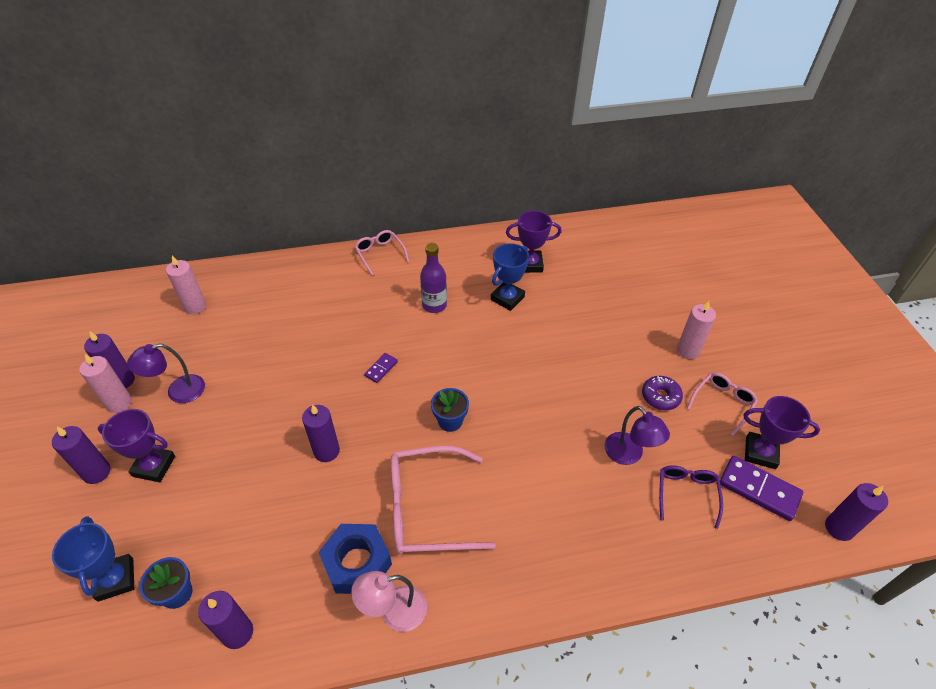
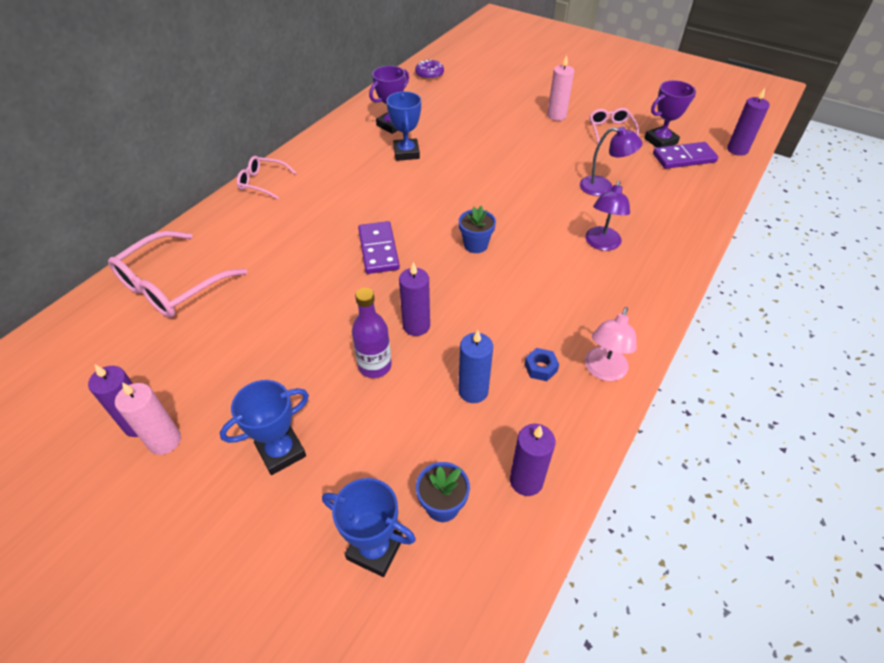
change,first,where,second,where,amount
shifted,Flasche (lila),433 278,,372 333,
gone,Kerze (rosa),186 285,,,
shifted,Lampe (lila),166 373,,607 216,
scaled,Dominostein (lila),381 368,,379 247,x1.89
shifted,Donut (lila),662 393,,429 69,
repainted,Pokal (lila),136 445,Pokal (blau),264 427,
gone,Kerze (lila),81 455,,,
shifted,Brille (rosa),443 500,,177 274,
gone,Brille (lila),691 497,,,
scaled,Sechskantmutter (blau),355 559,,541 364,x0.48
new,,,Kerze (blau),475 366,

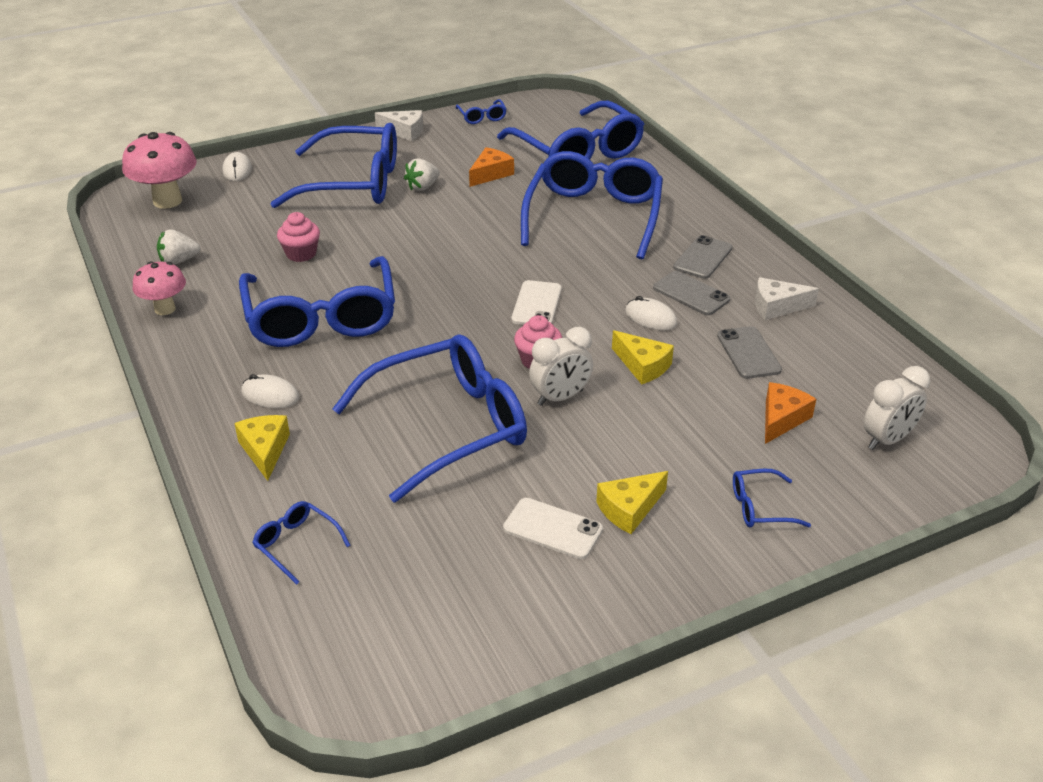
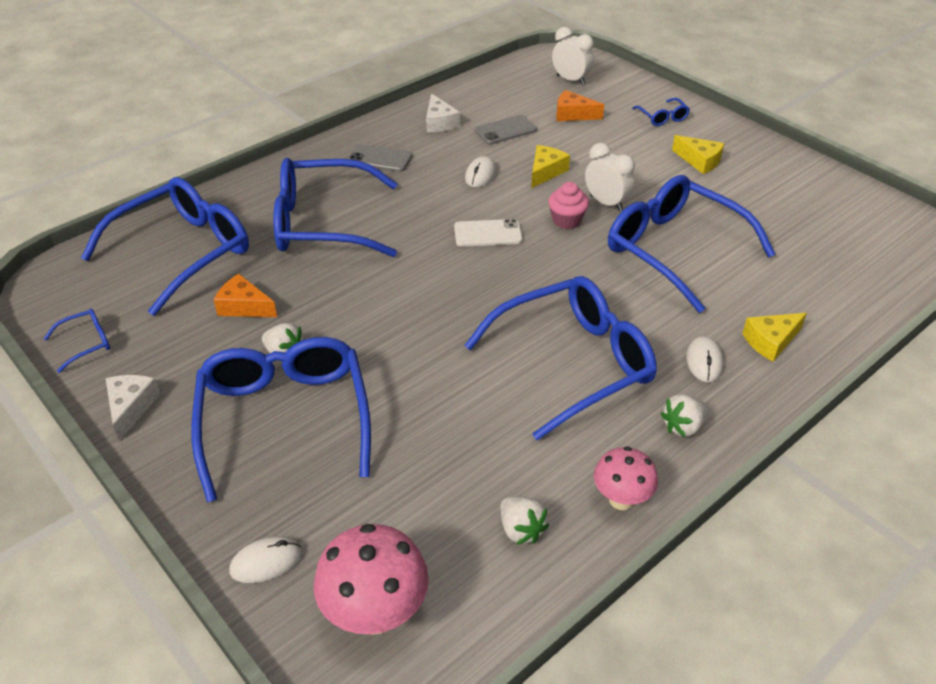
change,first,where,second,where,amount
gone,Muffin (rosa),298 237,,,
gone,Handy (grau),691 293,,,
gone,Handy (weiß),553 528,,,
gone,Brille (blau),301 543,,,
new,,,Erdbeere (weiß),684 415,

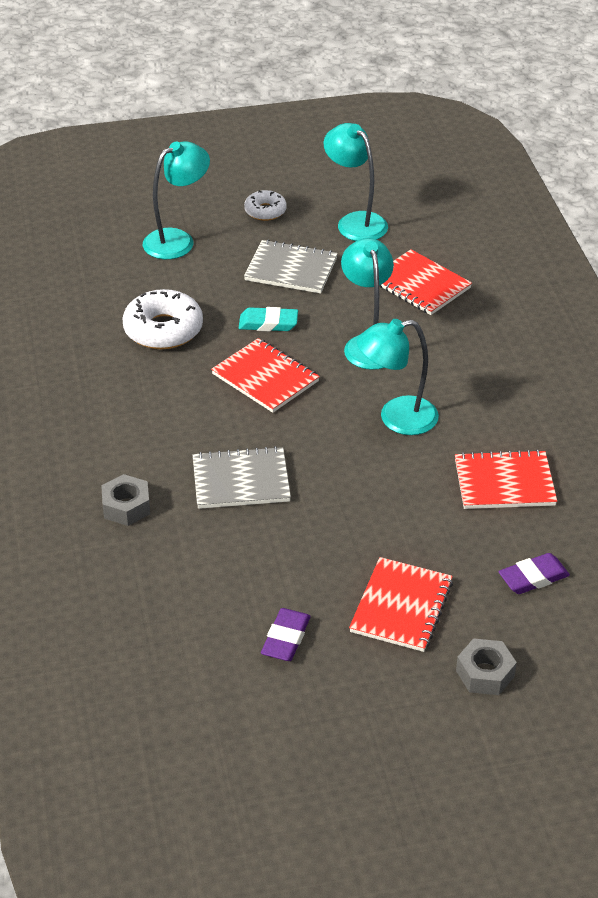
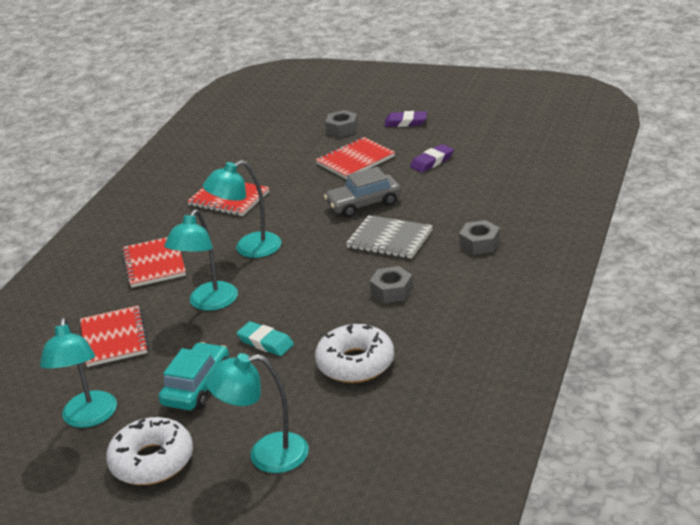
change,first,where,second,where,amount
scaled,Donut (weiß),265 205,,149 451,x1.73
swapped,Notizbuch (grau),291 266,Auto (türkis),193 376,
rotated,Lampe (türkis),398 377,,242 209,135 degrees clockwise
shifted,Notizbuch (rot),265 375,,154 262,
shifted,Radiergummi (lila),534 573,,405 119,
new,,,Auto (grau),362 192,
new,,,Sechskantmutter (grau),391 284,

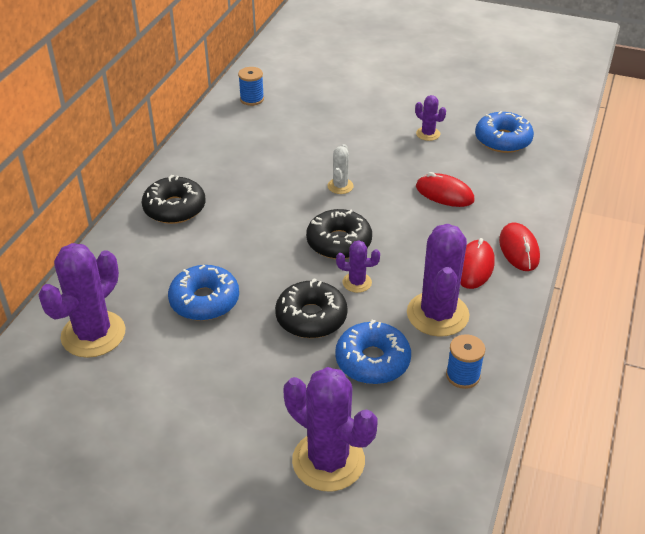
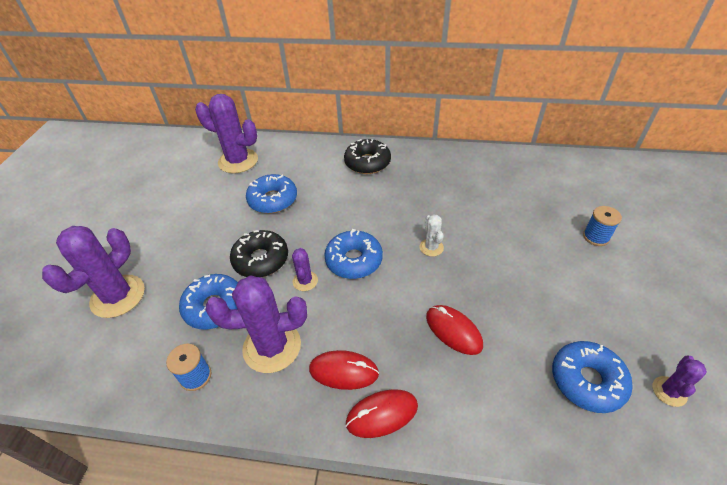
change,first,where,second,where,amount
shifted,Garnrolle (blau),251 86,,602 226,
shifted,Kaktus (lila),430 118,,680 381,
rotated,Kaktus (weiß),341 169,,432 235,75 degrees clockwise
rotated,Computermaus (rot),445 189,,454 330,60 degrees counterclockwise
repainted,Donut (schwarz),339 234,Donut (blau),353 254,

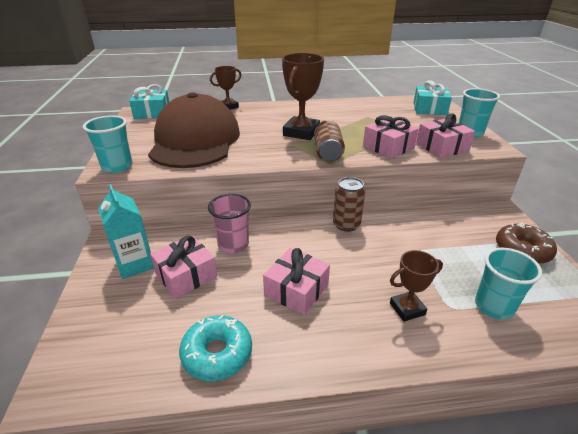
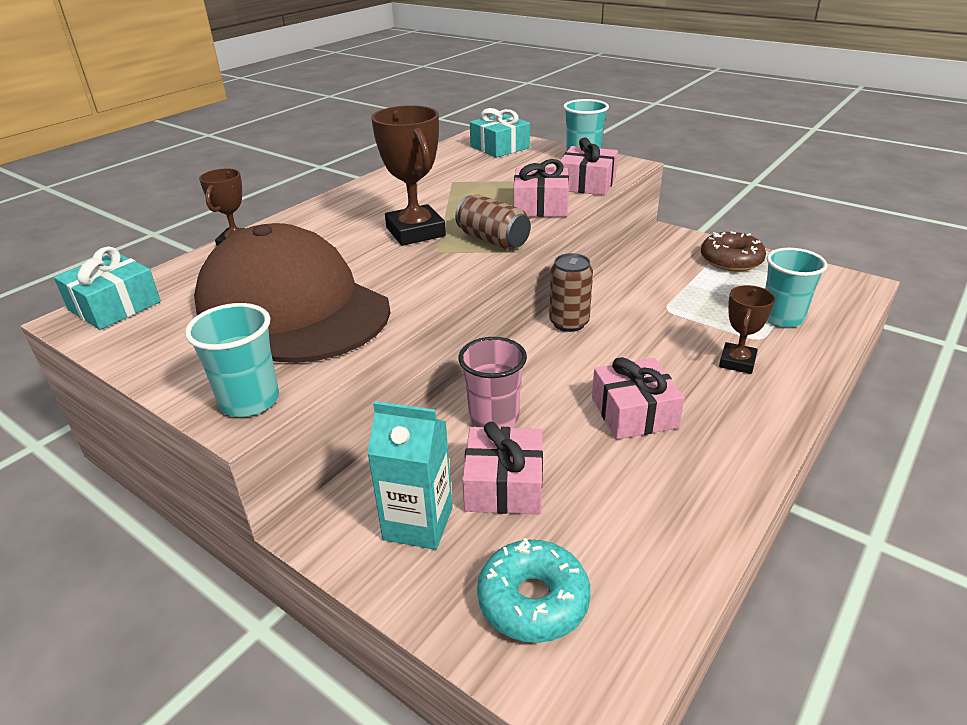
change,first,where,second,where,amount
shifted,Donut (türkis),215 348,,534 590,

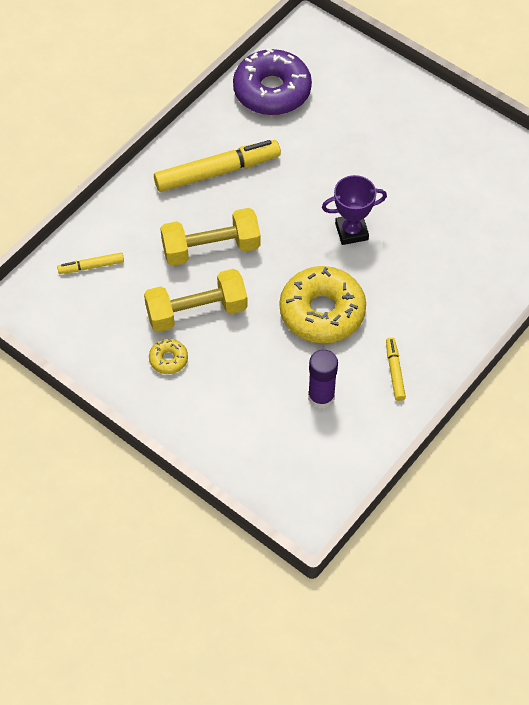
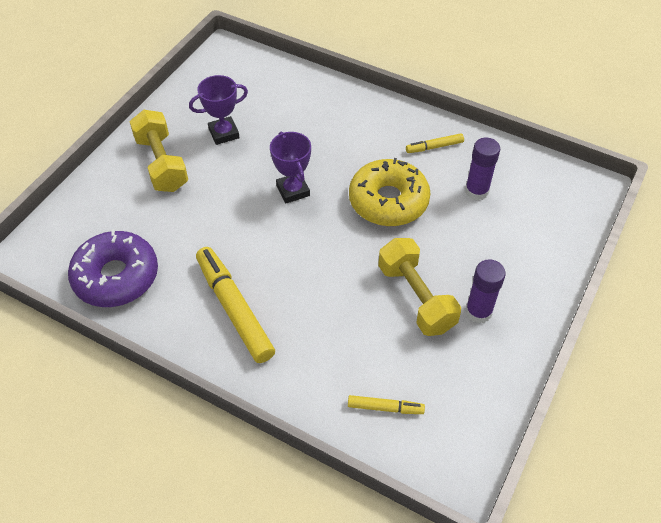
change,first,where,second,where,amount
shifted,Hantel (gelb),210 237,,159 151,
rotated,Filzstift (gelb),90 263,,386 404,60 degrees counterclockwise
swapped,Donut (gelb),168 356,Klebestift (lila),485 291,
new,,,Pokal (lila),218 110,

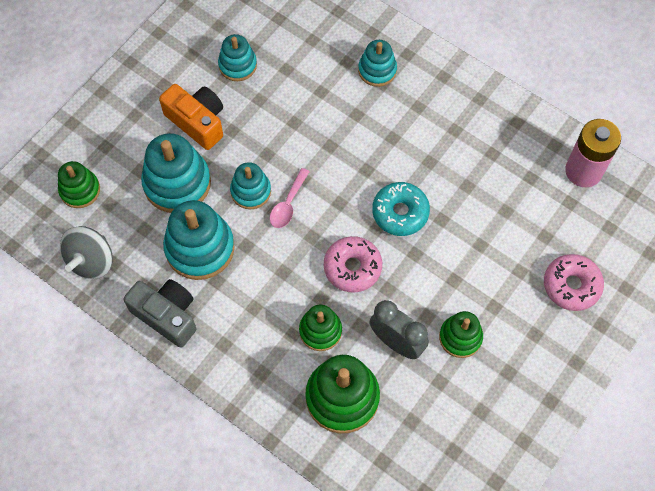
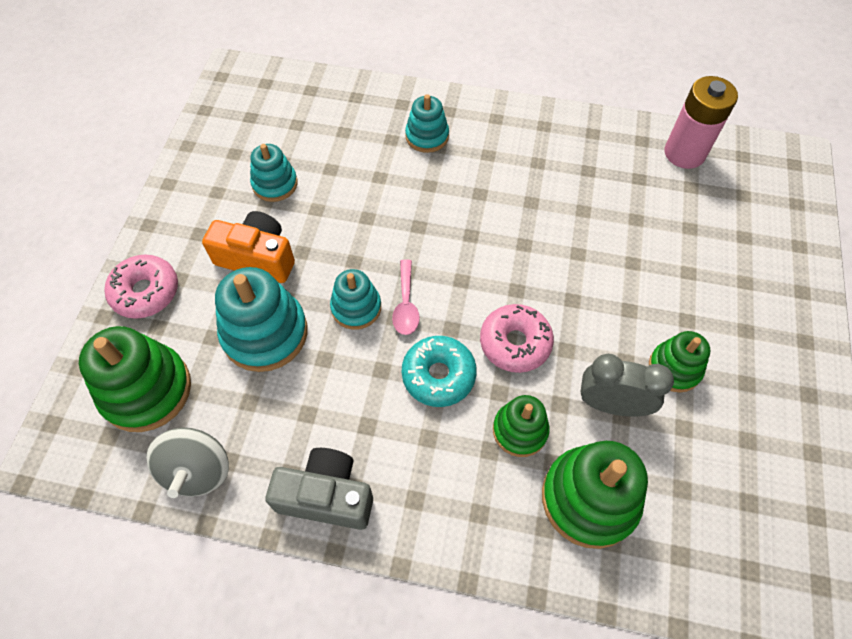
change,first,where,second,where,amount
scaled,Stapelspielzeug (grün),79 184,,135 379,x1.67
shifted,Donut (türkis),401 209,,439 371,
gone,Stapelspielzeug (türkis),199 240,,,
shifted,Donut (rosa),574 282,,141 286,

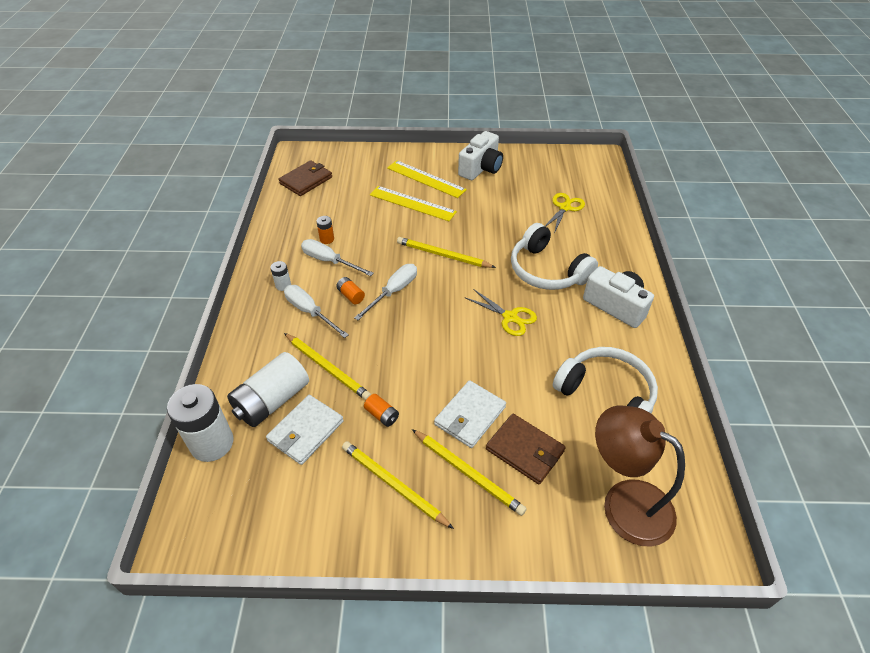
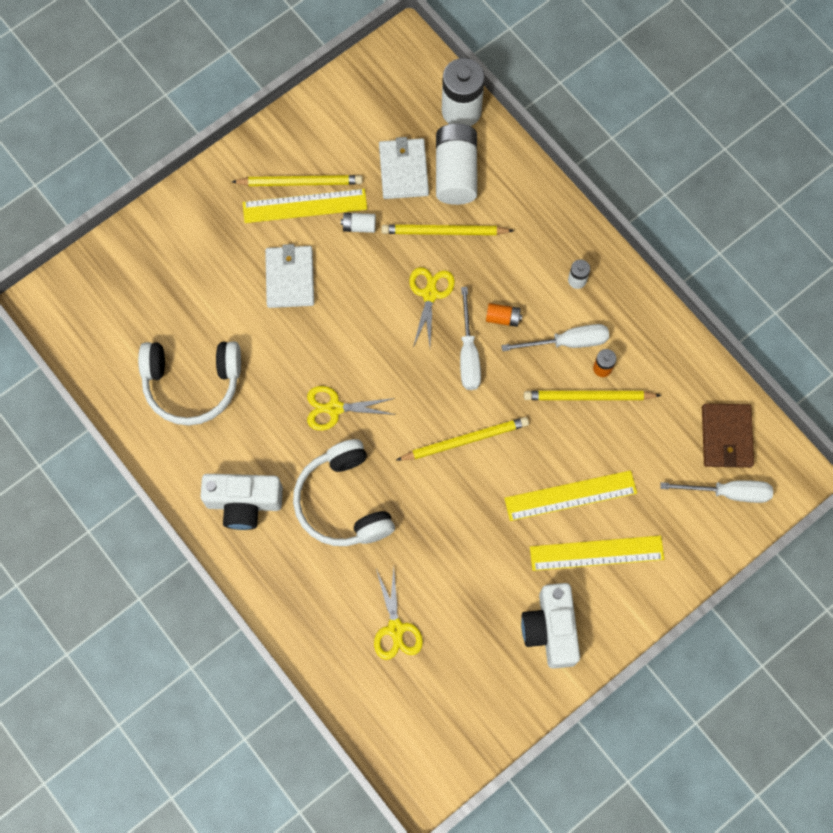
change,first,where,second,where,amount
rotated,Kopfhörer (weiß),554 256,,344 492,120 degrees counterclockwise
shifted,Schraubenzieher (weiß),316 311,,716 491,
repainted,Batterie (orange),381 410,Batterie (weiß),358 223,
gone,Lampe (braun),640 476,,,
gone,Geldbörse (braun),526 449,,,
shifted,Bleistift (gelb),469 472,,593 395,
new,,,Lineal (gelb),305 206,
new,,,Schere (gelb),432 307,

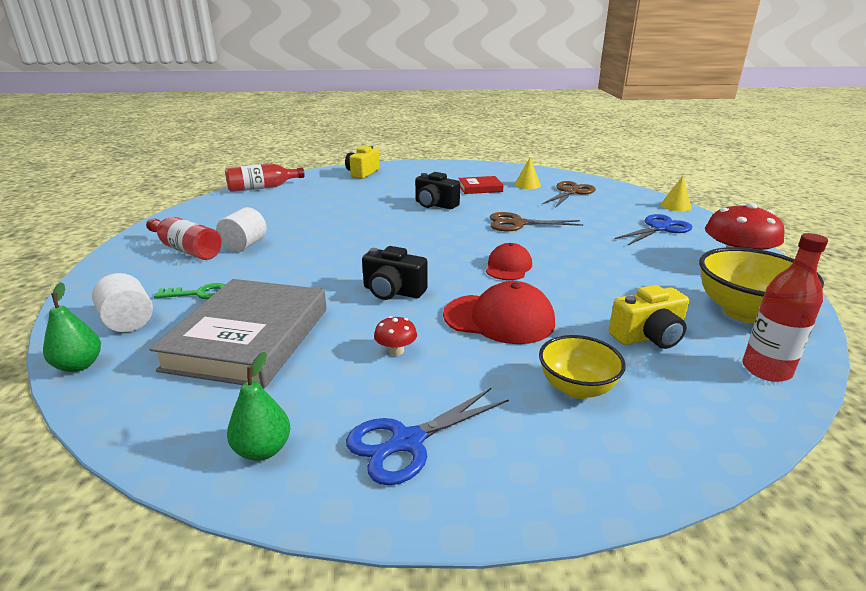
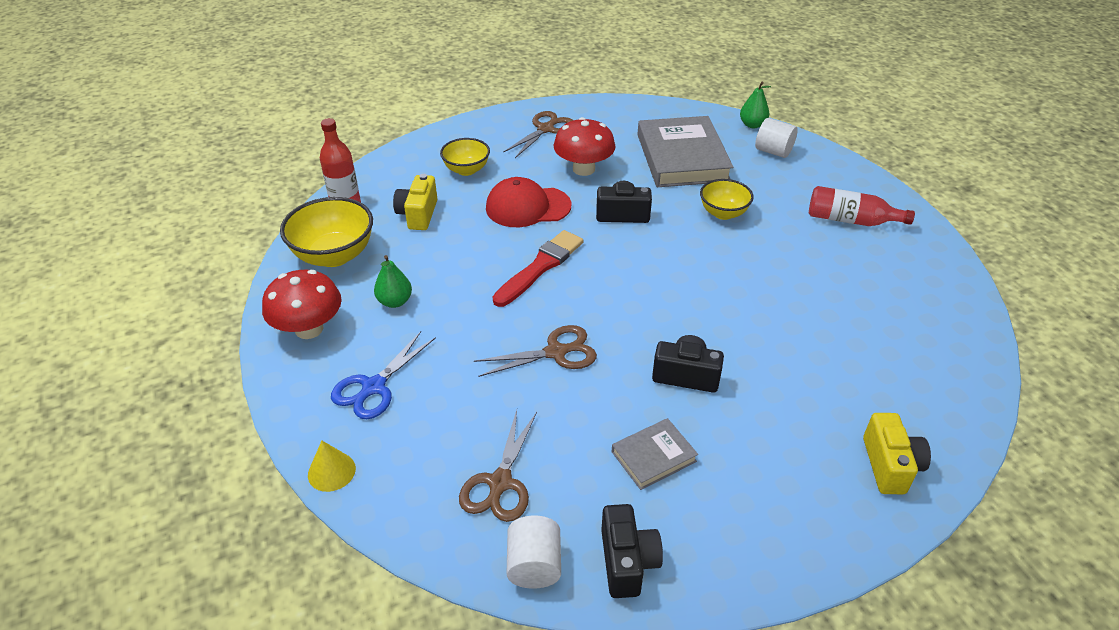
change,first,where,second,where,amount
gone,Kegel (gelb),528 173,,,
gone,Flasche (rot),265 177,,,
repainted,Buch (rot),481 185,Buch (grau),655 454,
shifted,Vollzylinder (weiß),241 229,,534 552,
swapped,Kappe (rot),509 261,Pinsel (rot),538 268,
gone,Schlüssel (grün),190 291,,,
rotated,Kamera (gelb),649 317,,415 202,45 degrees counterclockwise
scaled,Pilz (rot),395 336,,584 146,x2.15
shifted,Birne (grün),259 406,,393 281,
repainted,Schere (blau),427 436,Schere (braun),538 134,
new,,,Schüssel (gelb),727 199,
new,,,Kamera (schwarz),632 551,

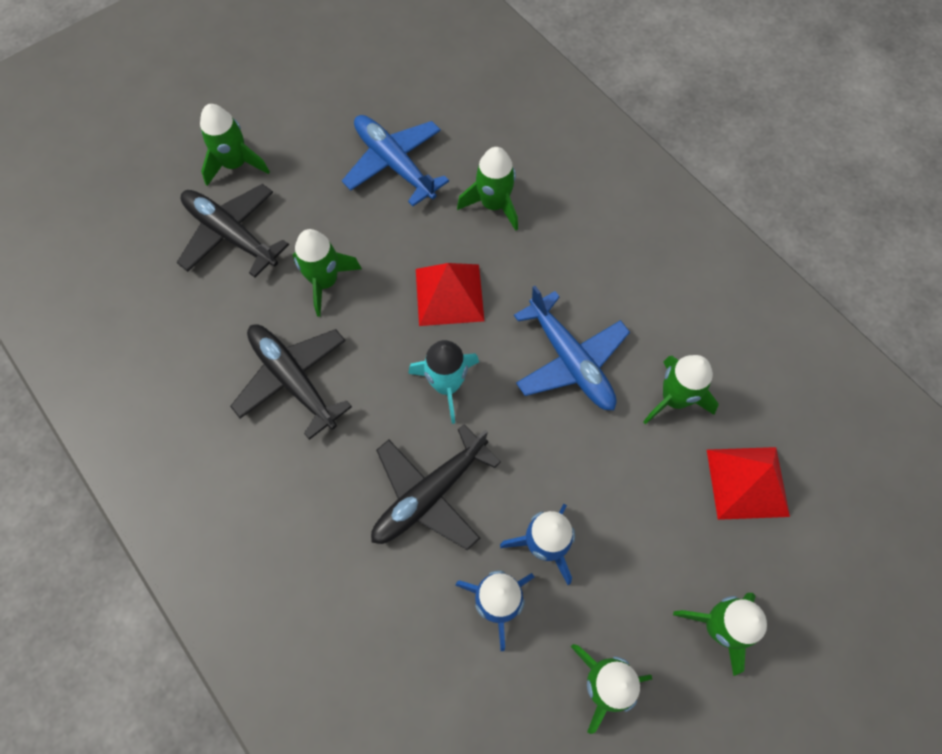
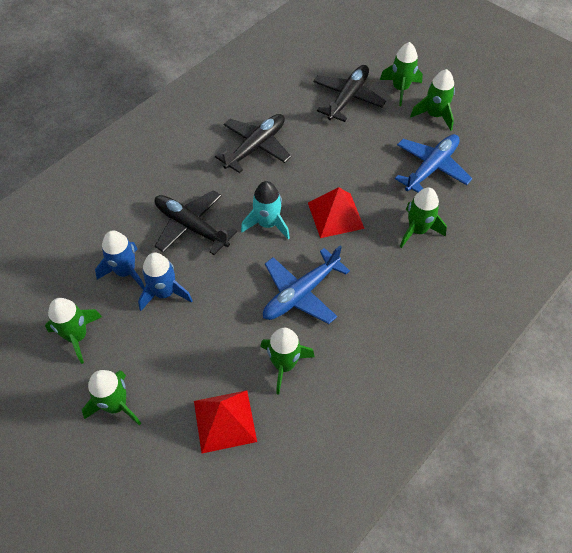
change,first,where,second,where,amount
shifted,Rakete (grün),327 273,,432 100,

